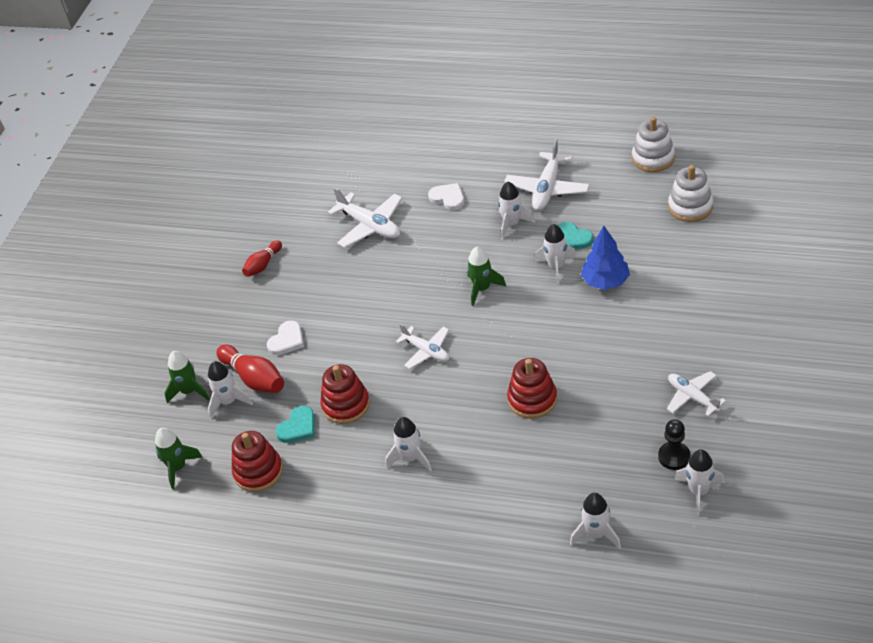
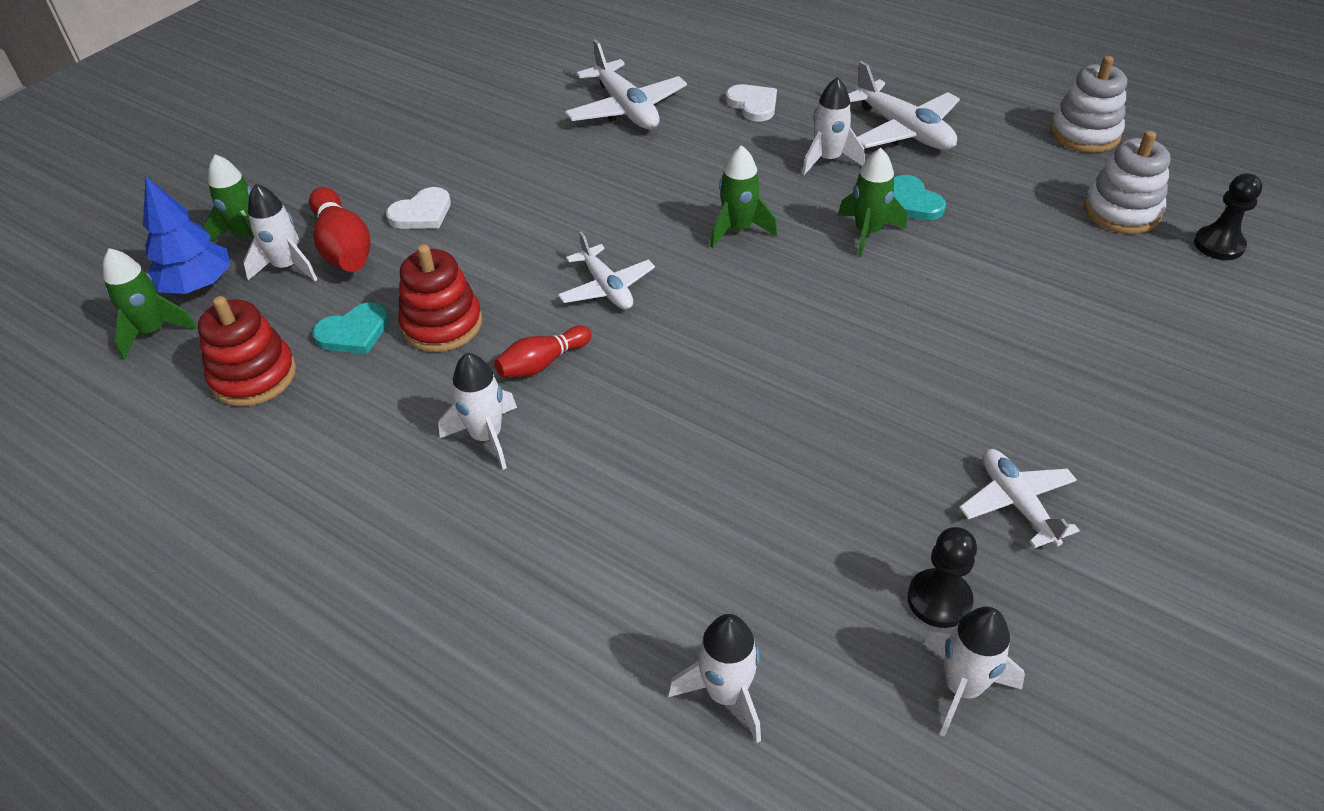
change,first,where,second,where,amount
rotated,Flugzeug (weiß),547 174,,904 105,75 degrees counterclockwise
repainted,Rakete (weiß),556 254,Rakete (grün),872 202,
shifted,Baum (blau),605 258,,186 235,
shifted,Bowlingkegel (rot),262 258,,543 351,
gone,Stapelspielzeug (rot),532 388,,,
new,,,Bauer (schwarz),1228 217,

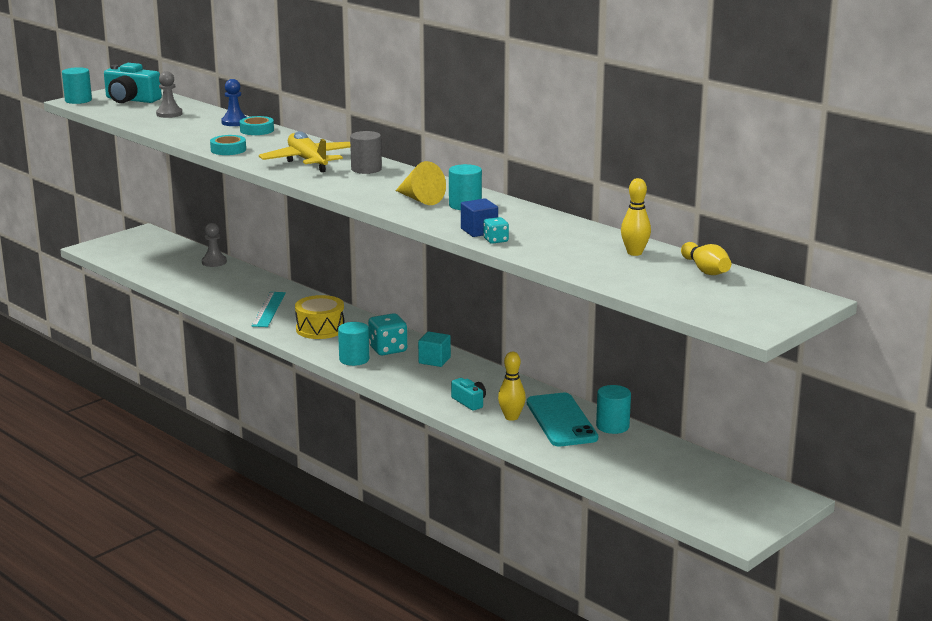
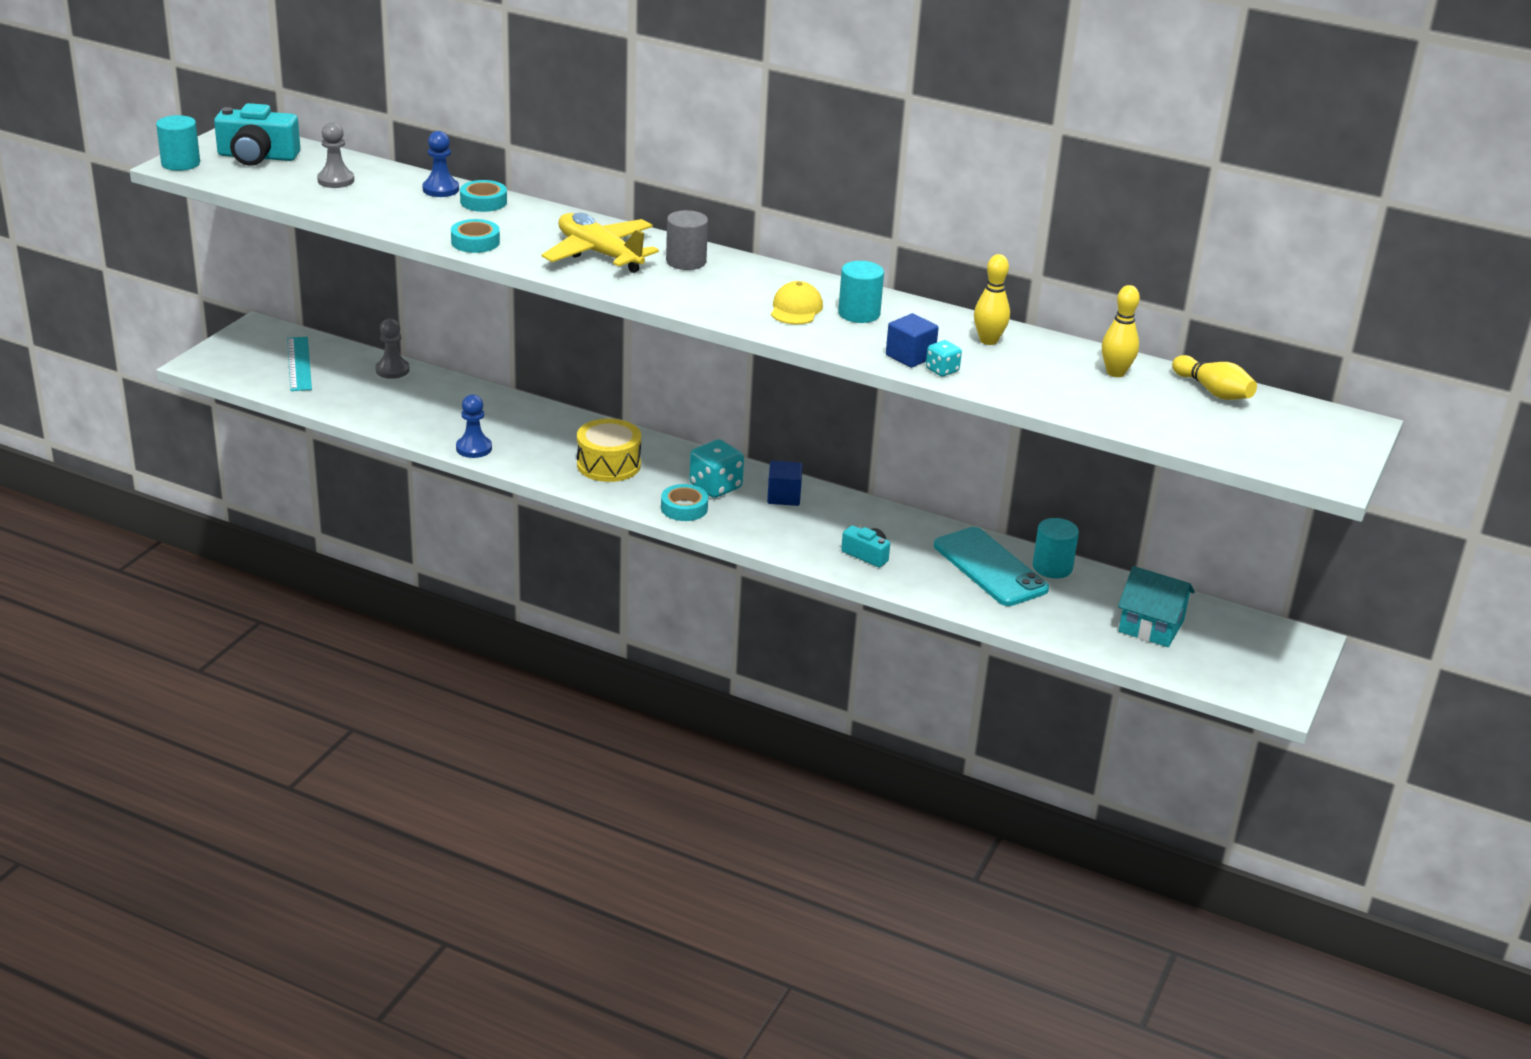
change,first,where,second,where,amount
swapped,Kegel (gelb),421 183,Kappe (gelb),797 302,
shifted,Lineal (türkis),269 309,,299 364,
swapped,Vollzylinder (türkis),353 344,Klebeband (türkis),684 502,
repainted,Kubus (türkis),434 349,Kubus (blau),785 483,
shifted,Bowlingkegel (gelb),512 386,,992 299,
new,,,Bauer (blau),474 426,
new,,,Haus (türkis),1156 606,

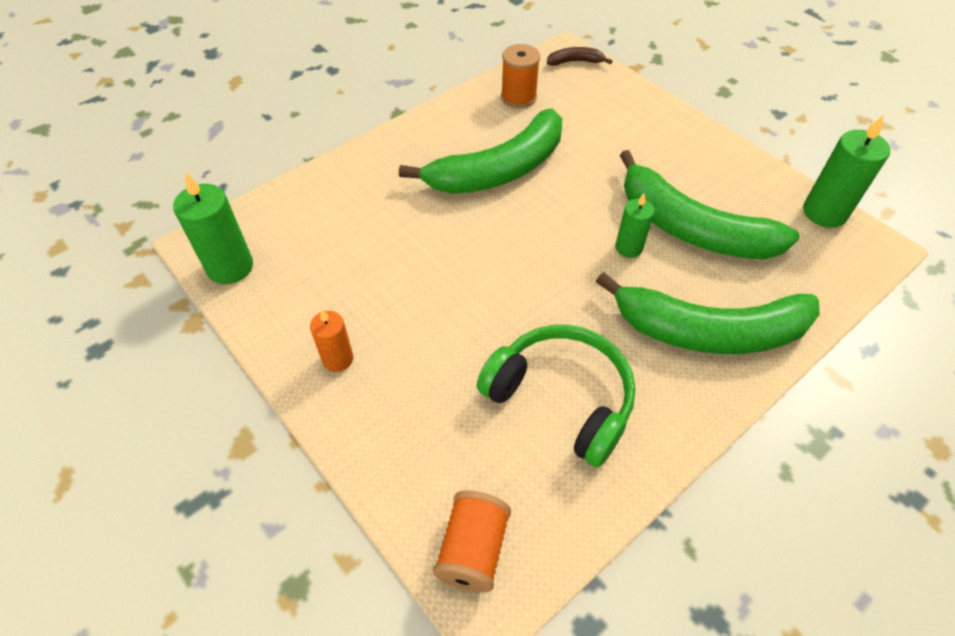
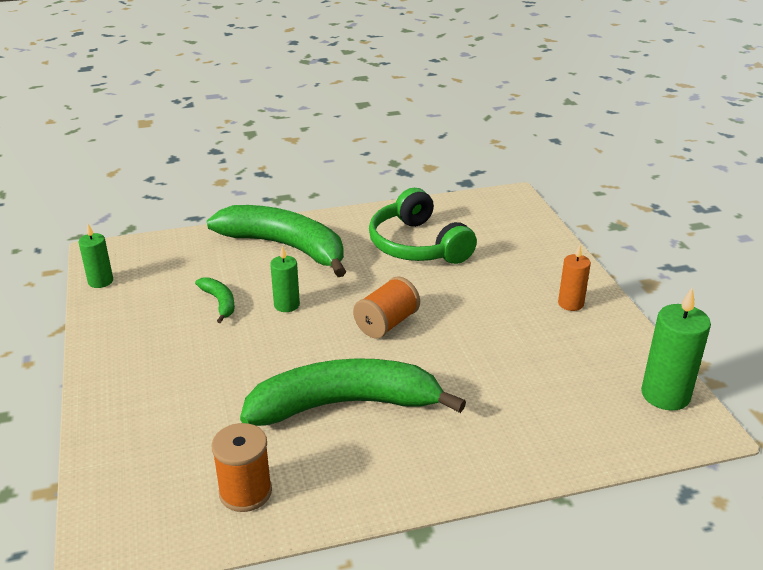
change,first,where,second,where,amount
gone,Banane (braun),579 56,,,
scaled,Kerze (grün),846 171,,95 256,x0.61
scaled,Banane (grün),709 204,,215 300,x0.42
shifted,Garnrolle (orange),472 541,,386 307,

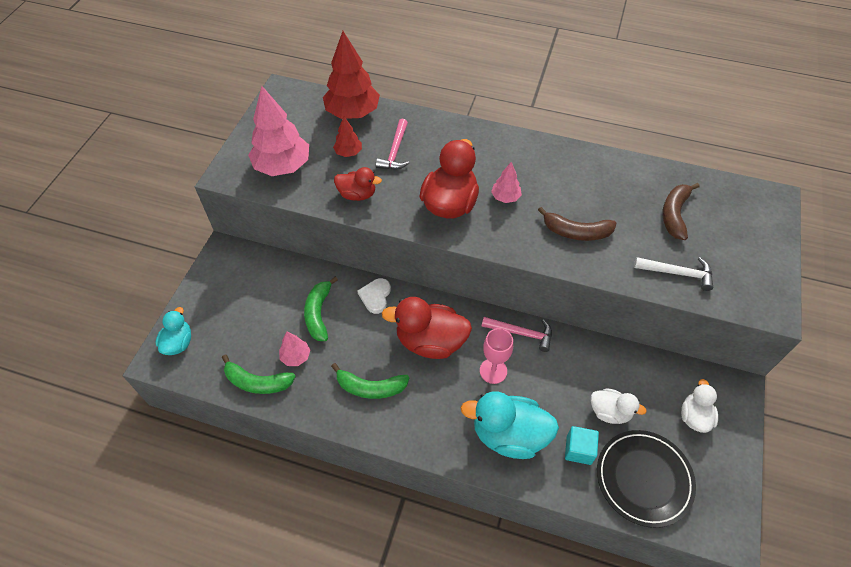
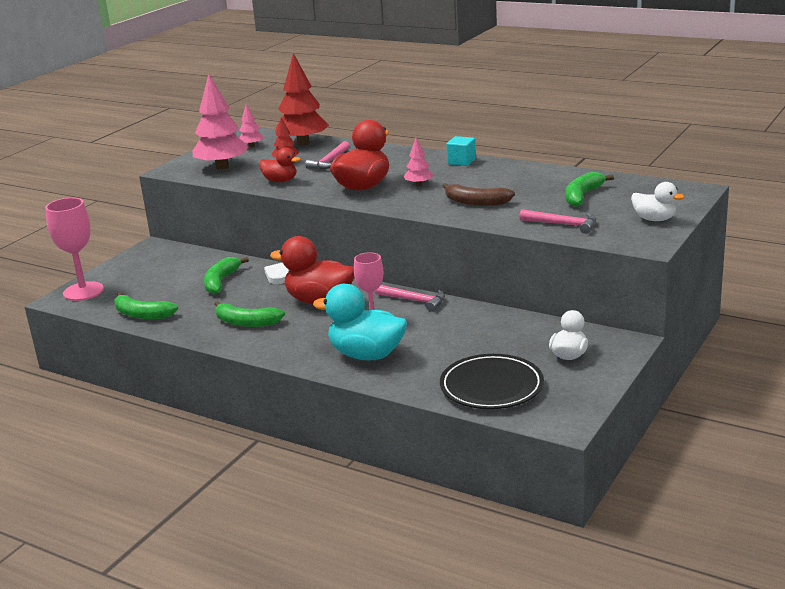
change,first,where,second,where,amount
repainted,Banane (braun),680 211,Banane (grün),590 189,
repainted,Hammer (weiß),673 274,Hammer (rosa),557 221,
swapped,Ente (türkis),173 331,Kelch (rosa),74 249,
shifted,Baum (rosa),294 349,,251 125,
shifted,Ente (weiß),619 406,,657 201,
shifted,Kubus (türkis),582 445,,461 151,

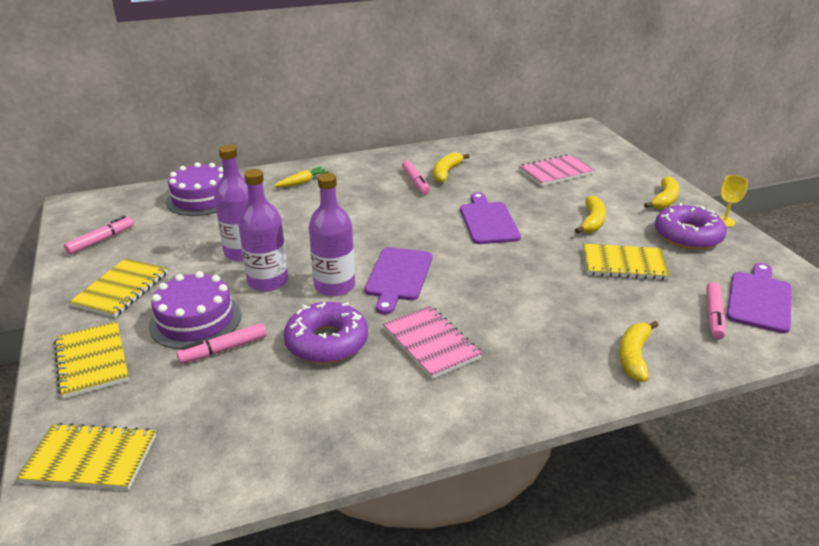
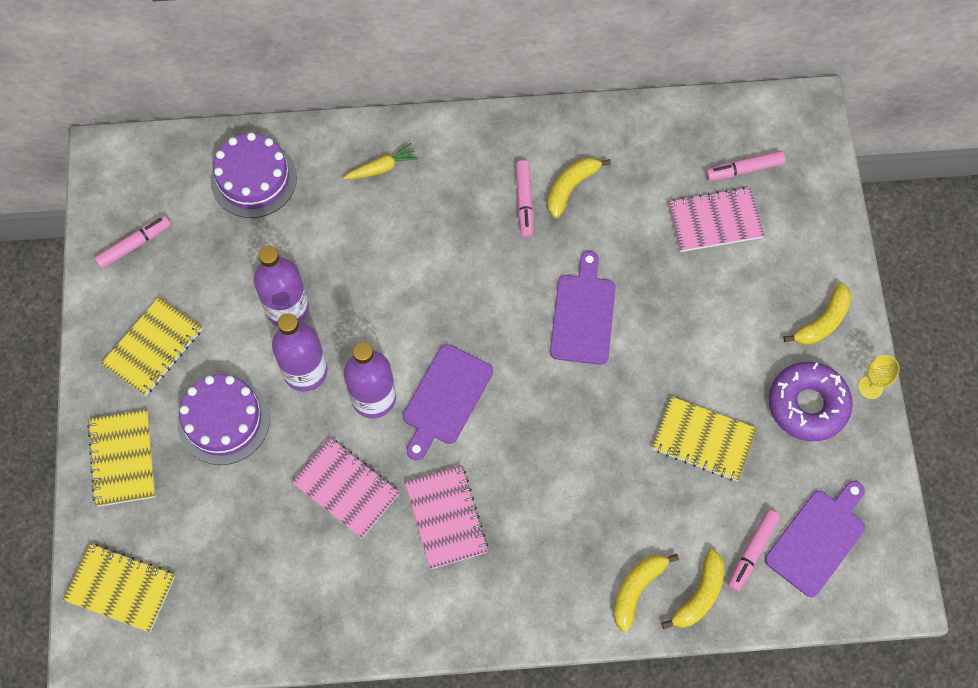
change,first,where,second,where,amount
shifted,Banane (gelb),590 214,,692 589,
swapped,Donut (lila),326 333,Notizbuch (rosa),345 488,
shifted,Filzstift (rosa),221 343,,746 166,

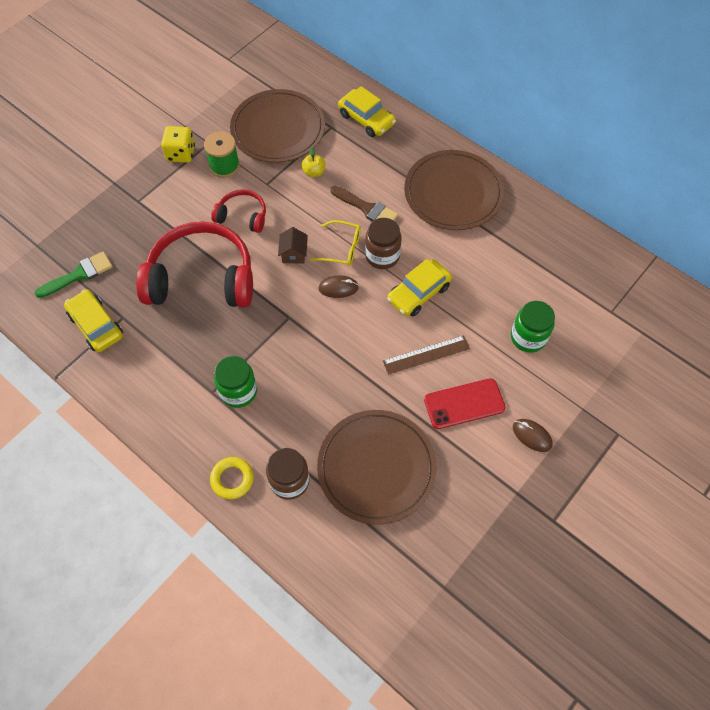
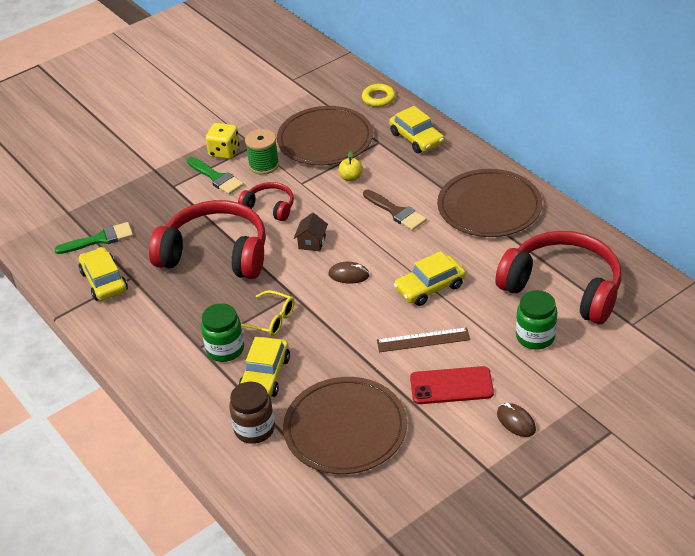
change,first,where,second,where,amount
gone,Einmachglas (braun),383 243,,,
shifted,Brille (gelb),335 243,,268 313,
shifted,Ring (gelb),232 478,,379 95,
new,,,Pinsel (grün),215 176,
new,,,Kopfhörer (rot),558 277,
new,,,Auto (gelb),264 367,

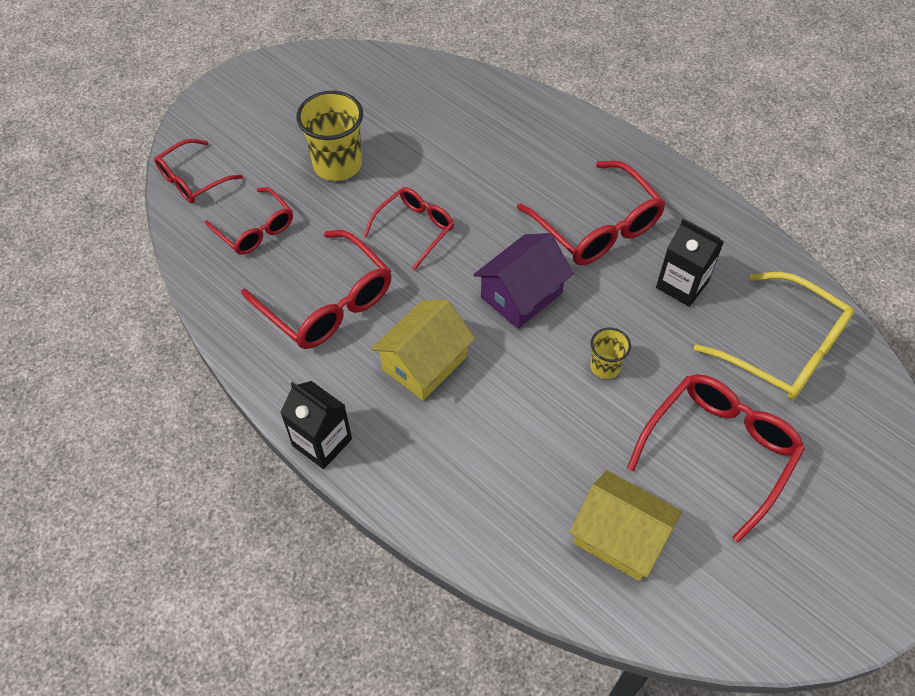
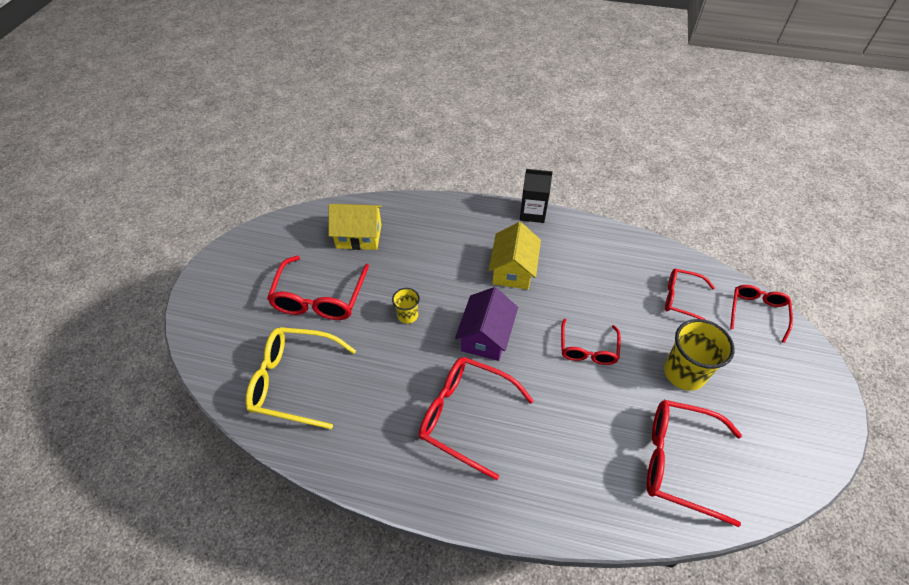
change,first,where,second,where,amount
gone,Getränkekarton (schwarz),690 262,,,
shifted,Brille (rot),316 289,,694 463,

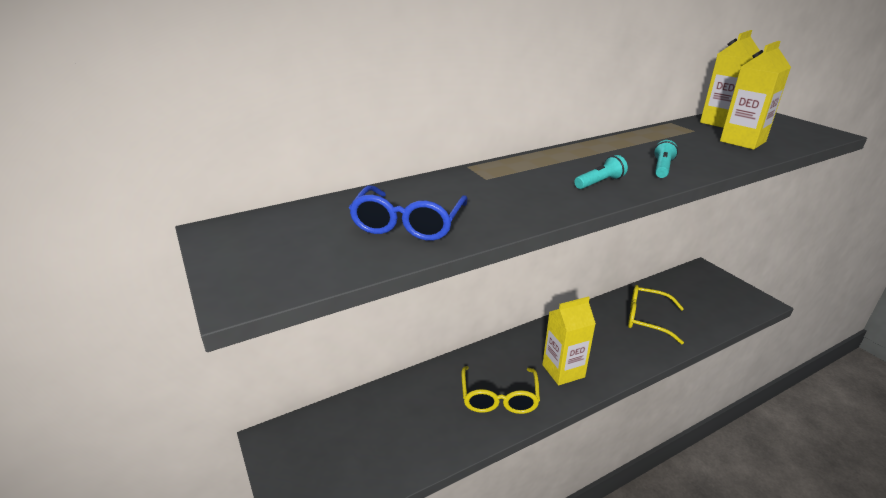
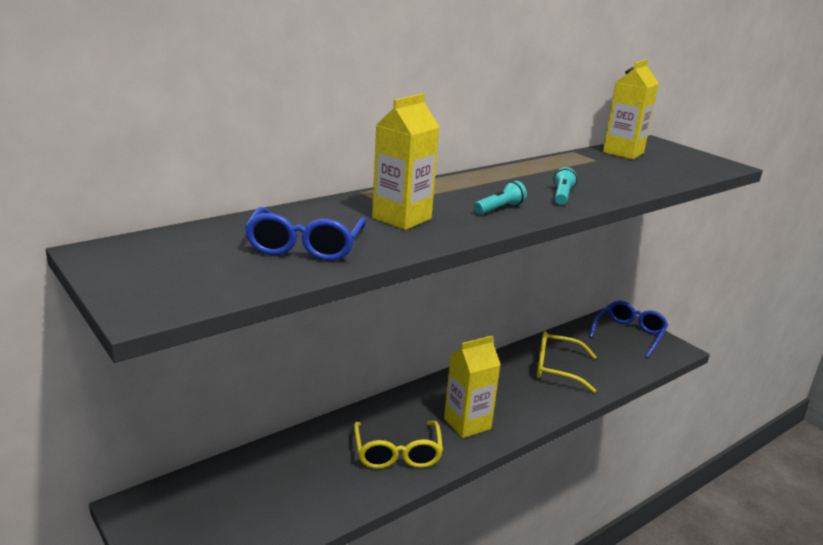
change,first,where,second,where,amount
shifted,Getränkekarton (gelb),755 95,,405 161,
new,,,Brille (blau),628 329,

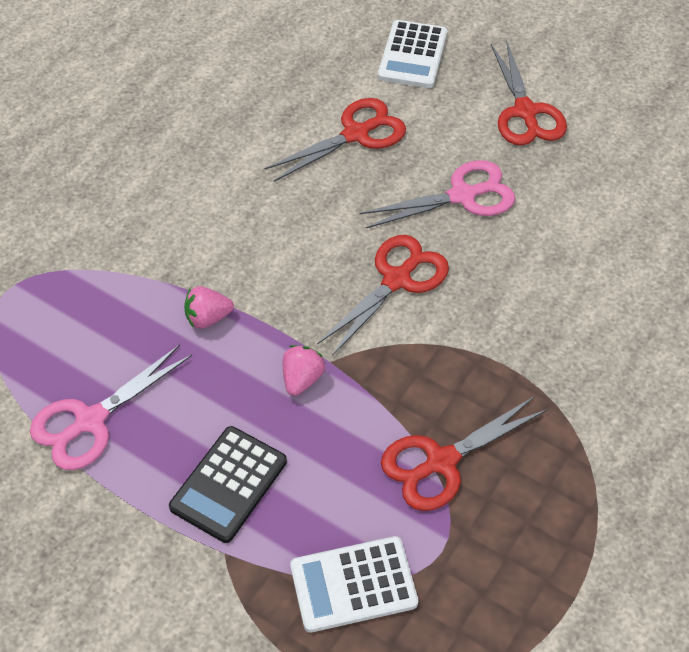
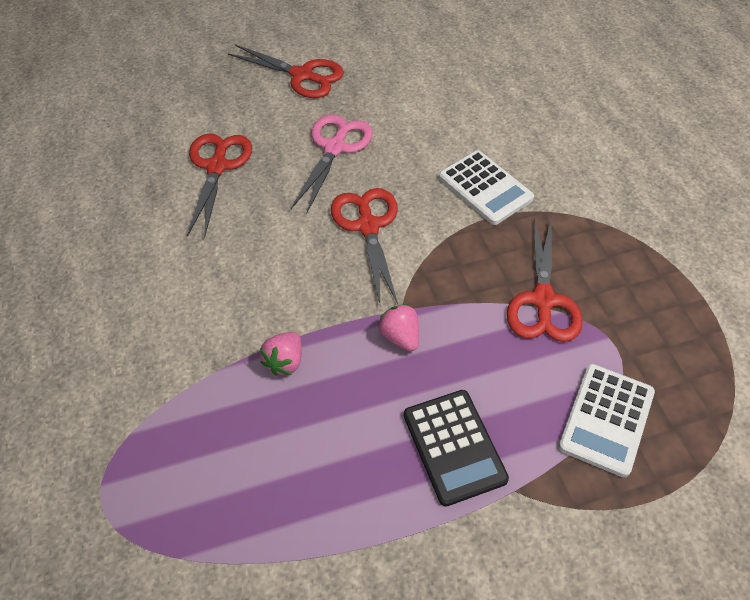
change,first,where,second,where,amount
shifted,Taschenrechner (weiß),412 54,,486 187,
gone,Schere (rosa),111 407,,,

